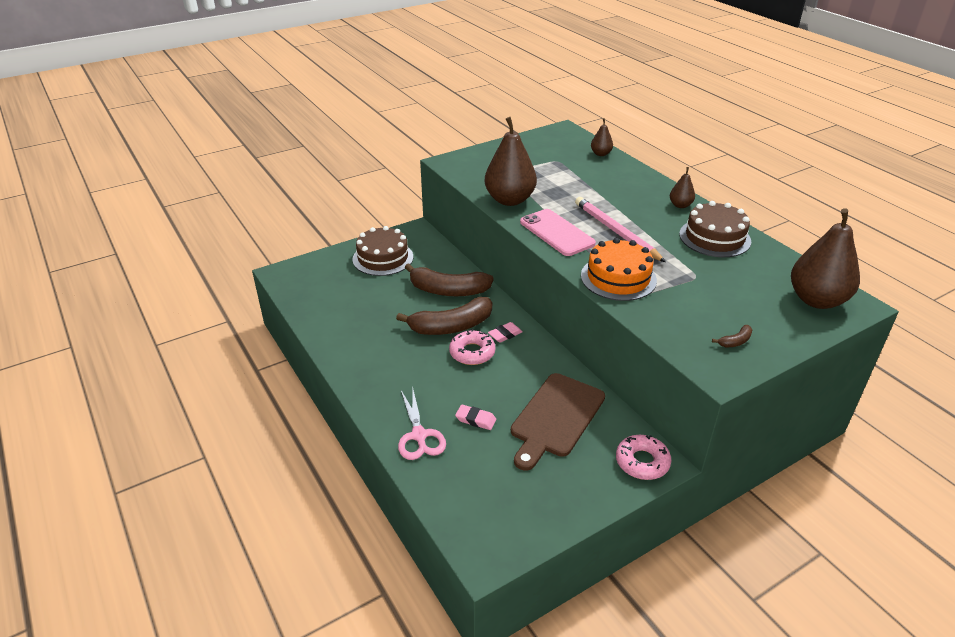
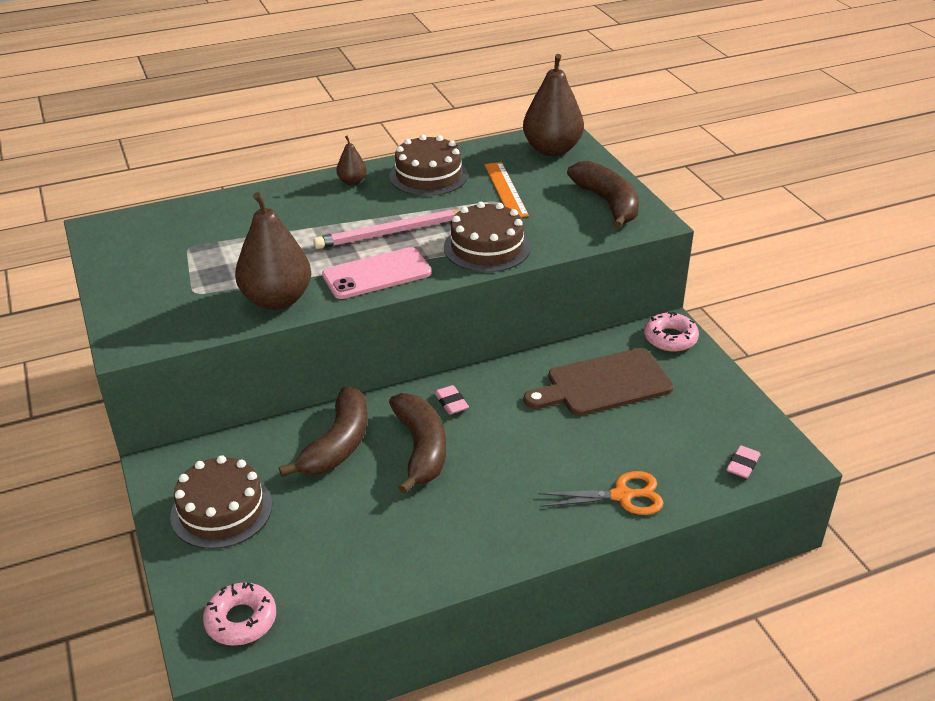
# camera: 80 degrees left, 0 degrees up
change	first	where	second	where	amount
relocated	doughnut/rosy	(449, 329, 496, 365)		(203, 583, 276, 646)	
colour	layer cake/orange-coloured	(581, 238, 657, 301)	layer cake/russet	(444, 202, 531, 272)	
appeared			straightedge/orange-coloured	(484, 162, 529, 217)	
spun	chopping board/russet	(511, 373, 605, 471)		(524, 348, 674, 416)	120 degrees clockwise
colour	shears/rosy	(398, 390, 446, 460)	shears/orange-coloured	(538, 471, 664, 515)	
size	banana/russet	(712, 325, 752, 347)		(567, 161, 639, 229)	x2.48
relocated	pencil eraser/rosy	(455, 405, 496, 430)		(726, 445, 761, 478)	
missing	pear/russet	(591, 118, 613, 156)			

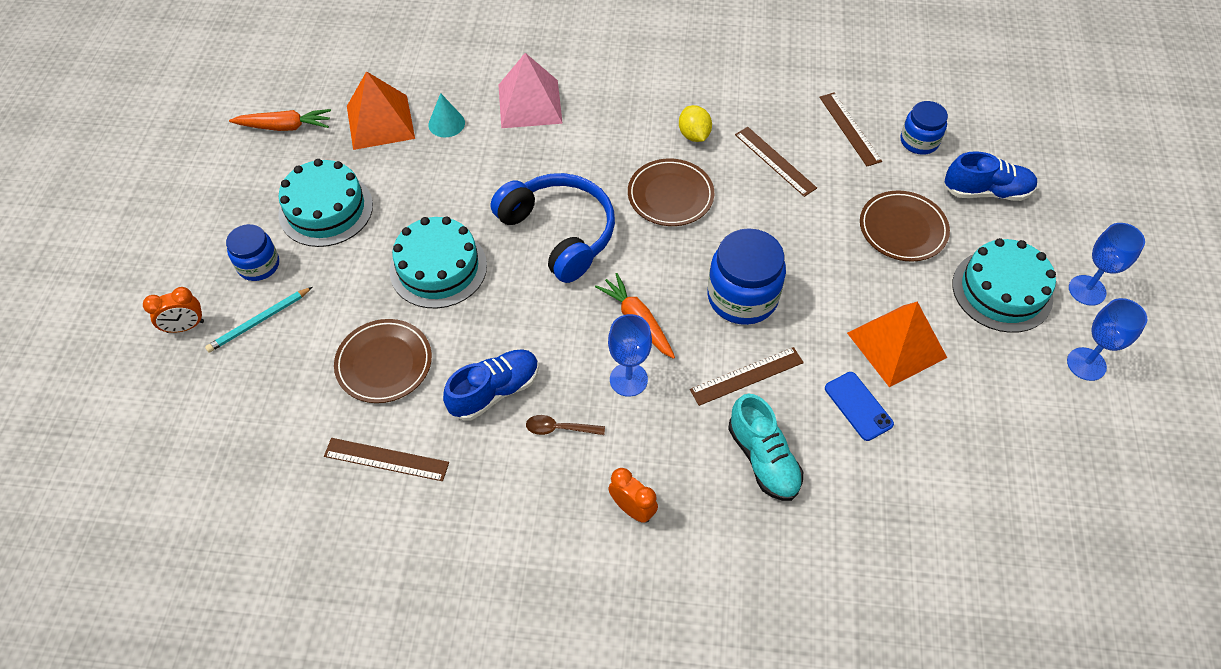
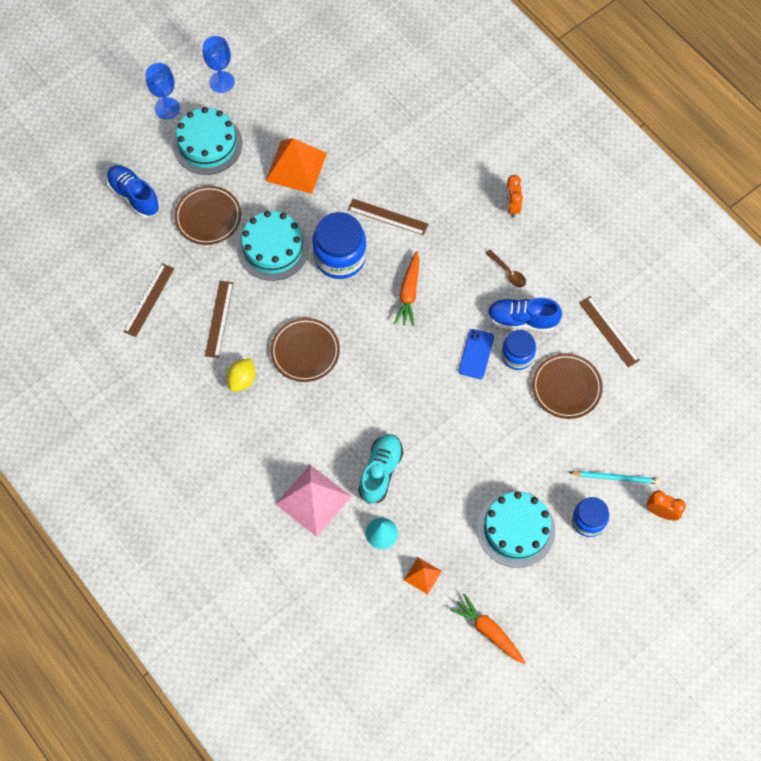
# camera: 135 degrees left, 10 degrees up
change	first	where	second	where	amount
relocated	layer cake/aqua	(390, 217, 487, 308)		(237, 211, 309, 281)	
relocated	sneaker/aqua	(728, 394, 803, 501)		(358, 434, 403, 504)	
size	pyramid/orange-coloured	(347, 71, 415, 150)		(404, 557, 442, 594)	x0.51
relocated	smartphone/cobalt	(825, 372, 894, 441)		(459, 329, 494, 379)	
relocated	jar/cobalt	(901, 101, 948, 155)		(501, 330, 536, 370)	
missing	over-ear headphones/cobalt	(491, 173, 615, 283)			
missing	wine glass/cobalt	(608, 314, 652, 397)			

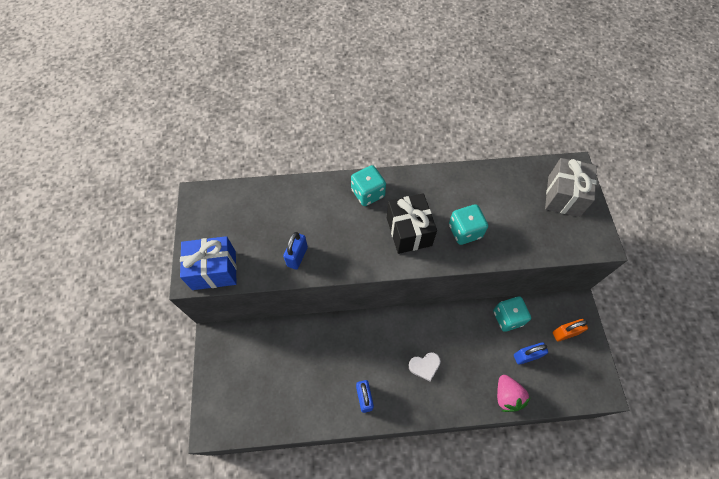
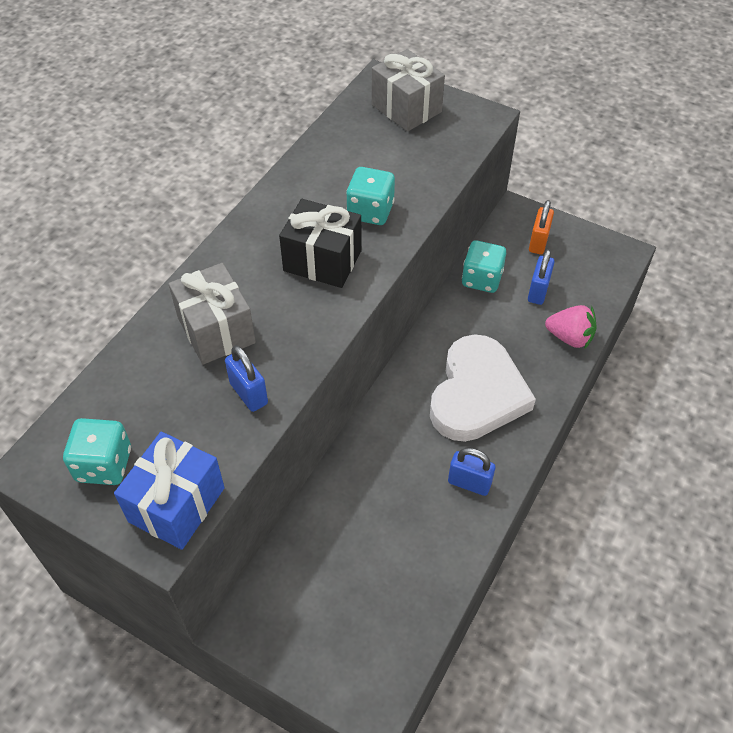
# camera: 55 degrees left, 10 degrees down
change	first	where	second	where	amount
relocated	game die/aqua	(351, 165, 386, 206)		(63, 418, 131, 485)	
appeared			gift/grey	(169, 263, 256, 365)	
size	love heart/pure white	(408, 352, 441, 381)		(430, 334, 536, 442)	x2.46

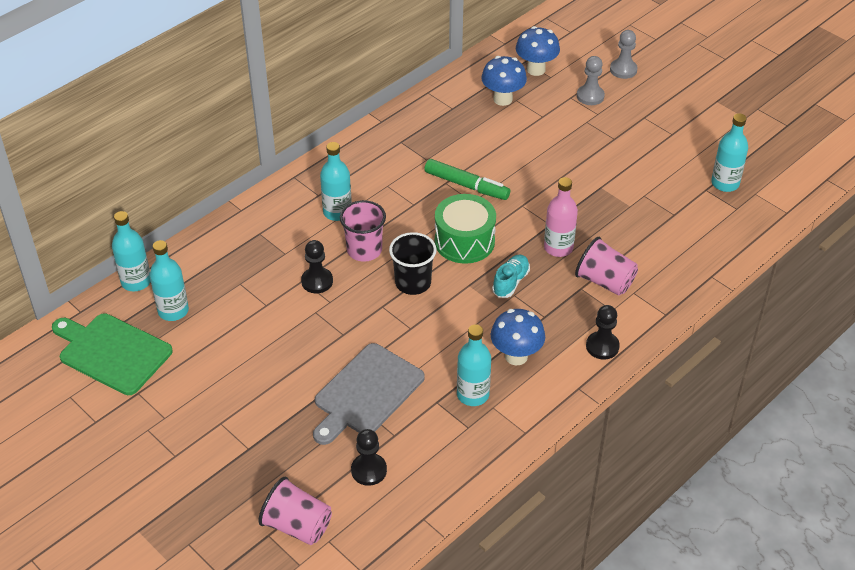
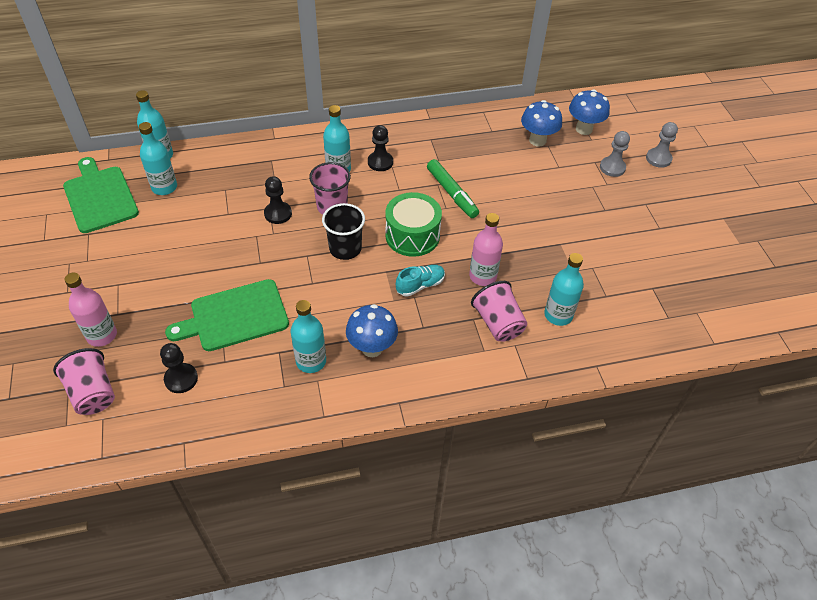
# camera: 30 degrees right, 5 degrees up
change	first	where	second	where	amount
appeared			drink bottle/rosy	(64, 272, 117, 347)	
colour	chopping board/grey	(313, 343, 425, 445)	chopping board/green	(165, 279, 289, 351)	
relocated	chess pawn/black	(586, 305, 620, 360)		(368, 125, 393, 171)	
relocated	drink bottle/aqua	(711, 113, 748, 192)		(544, 253, 584, 326)	

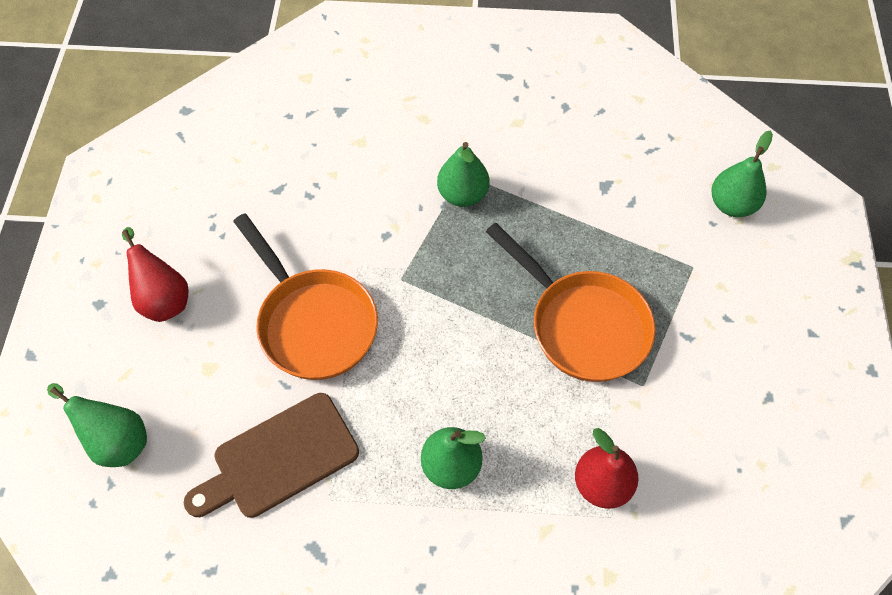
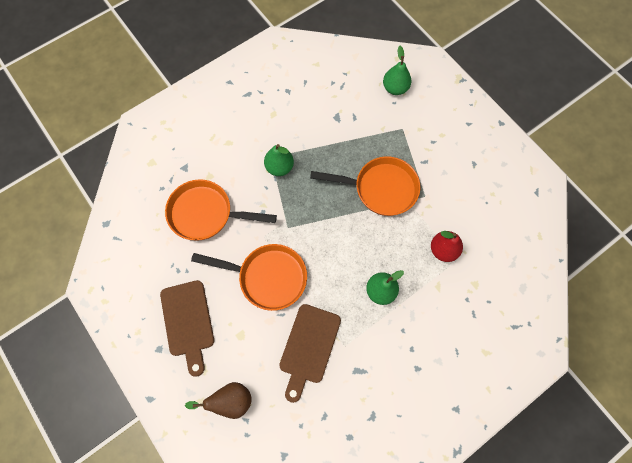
# camera: 40 degrees left, 10 degrees up
change	first	where	second	where	amount
exchanged	pear/red	(122, 227, 189, 322)	chopping board/russet	(160, 280, 214, 376)	
appeared			pan/orange-coloured	(165, 179, 277, 240)	
colour	pear/green	(47, 383, 147, 467)	pear/russet	(185, 382, 252, 419)	

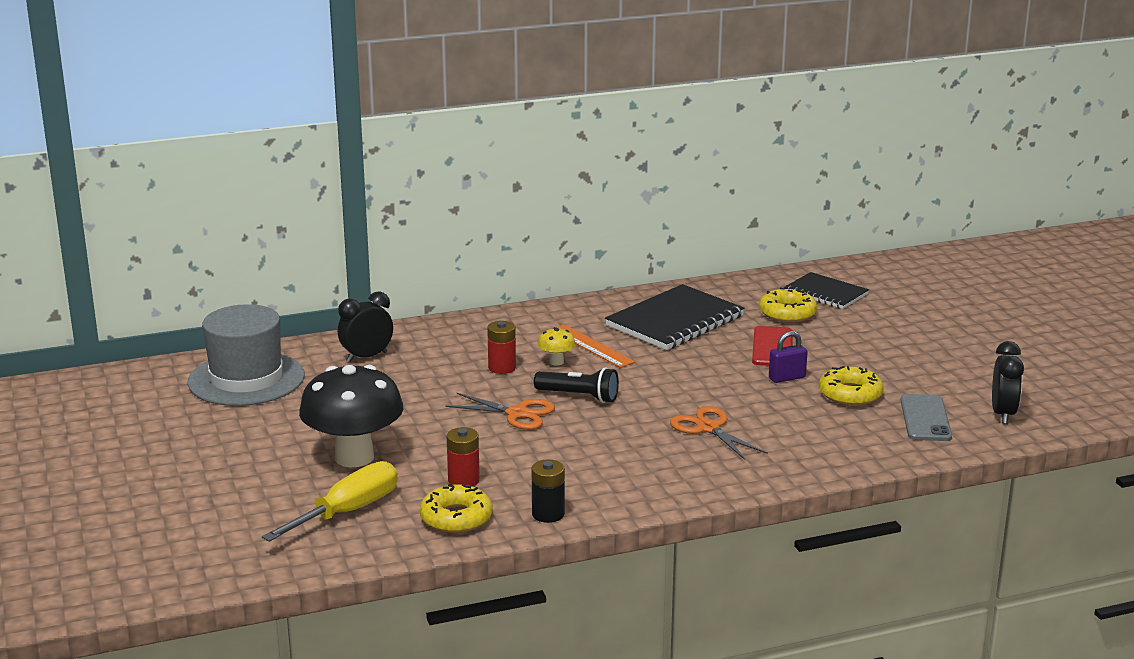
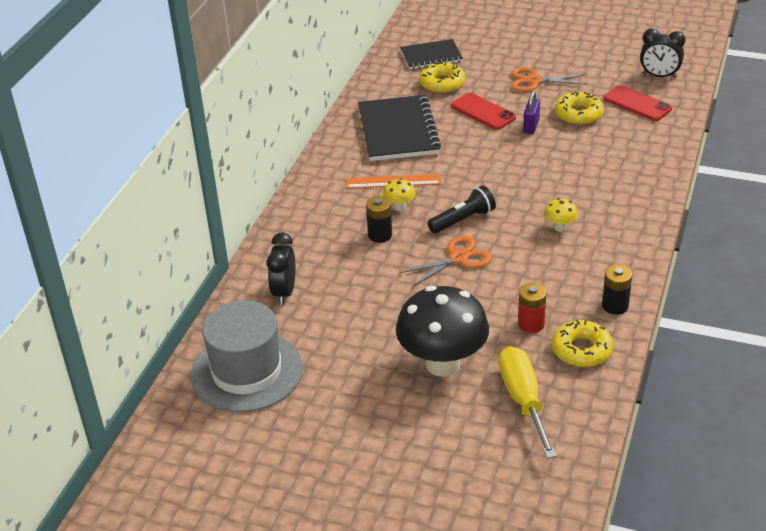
# camera: 50 degrees left, 15 degrees up
change	first	where	second	where	amount
colour	battery/red	(487, 321, 516, 374)	battery/black	(366, 196, 392, 243)	
relocated	shears/orange-coloured	(670, 406, 768, 461)		(511, 67, 588, 92)	
appeared			toadstool/yellow	(544, 198, 578, 232)	
colour	smartphone/grey	(900, 394, 952, 441)	smartphone/red	(603, 85, 672, 121)	
spun	alarm clock/black	(992, 341, 1024, 424)		(640, 28, 686, 78)	150 degrees clockwise

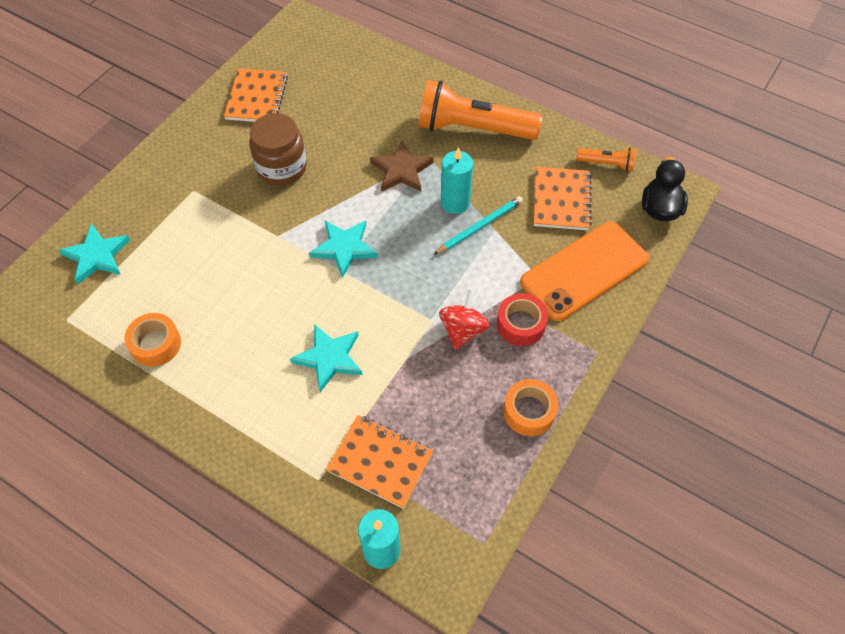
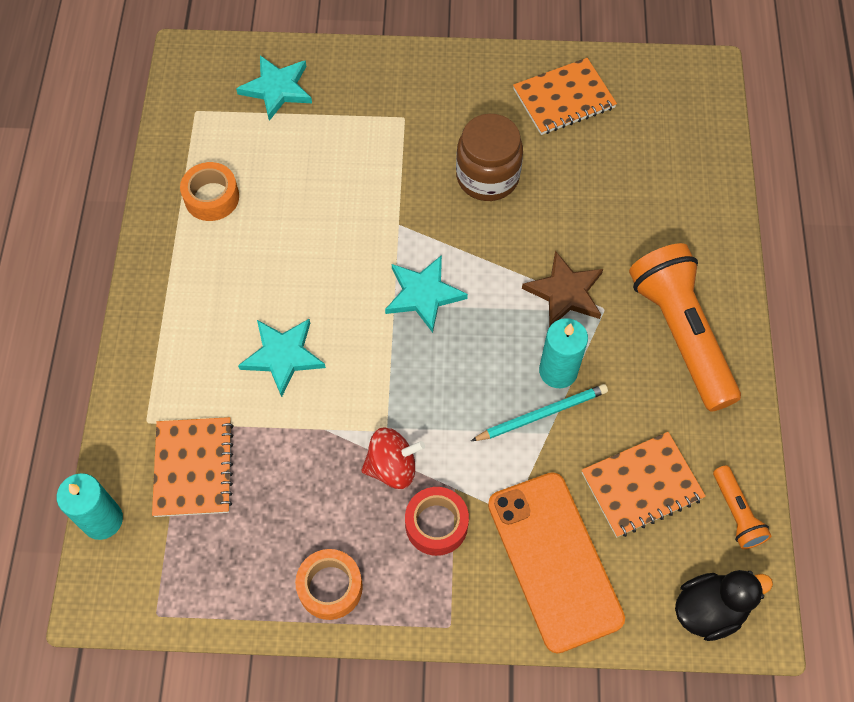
# camera: 60 degrees right, 5 degrees up
change	first	where	second	where	amount
spun	lead pencil/aqua	(433, 196, 523, 255)		(471, 384, 608, 441)	45 degrees counterclockwise
spun	smartphone/orange-coloured	(520, 221, 649, 321)		(488, 472, 625, 654)	45 degrees clockwise

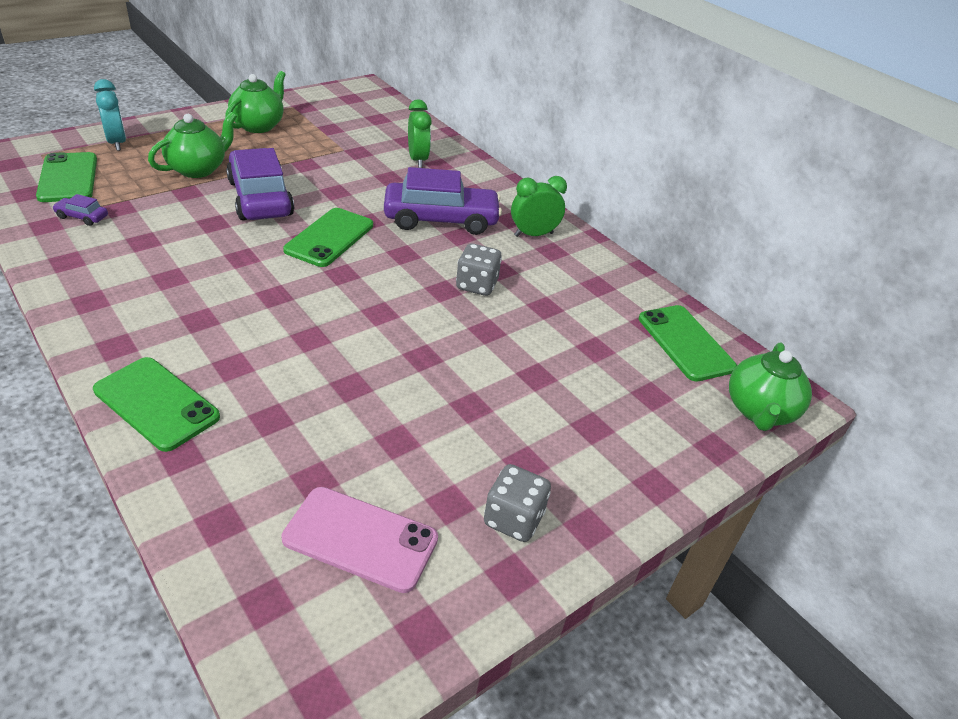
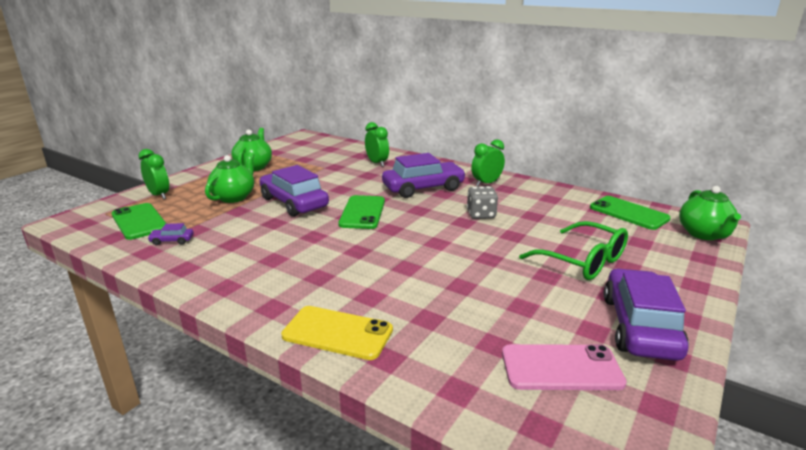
# camera: 15 degrees left, 15 degrees down
change	first	where	second	where	amount
colour	alarm clock/aqua	(94, 79, 126, 151)	alarm clock/green	(138, 149, 169, 200)	
colour	smartphone/green	(93, 357, 220, 452)	smartphone/yellow	(281, 306, 393, 360)	
appeared			glasses/green	(519, 221, 628, 280)	
exchanged	game die/grey	(484, 464, 551, 542)	toy car/royal purple	(604, 268, 689, 361)	

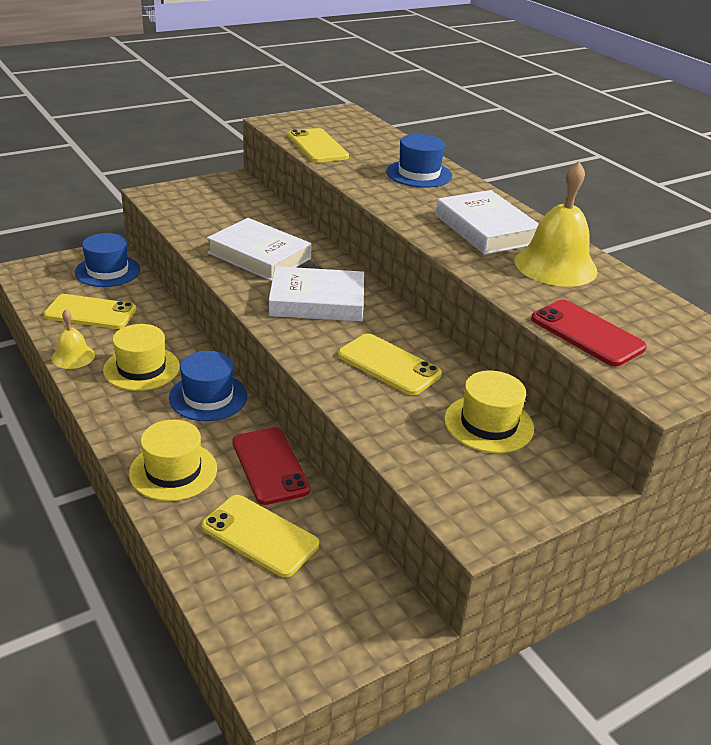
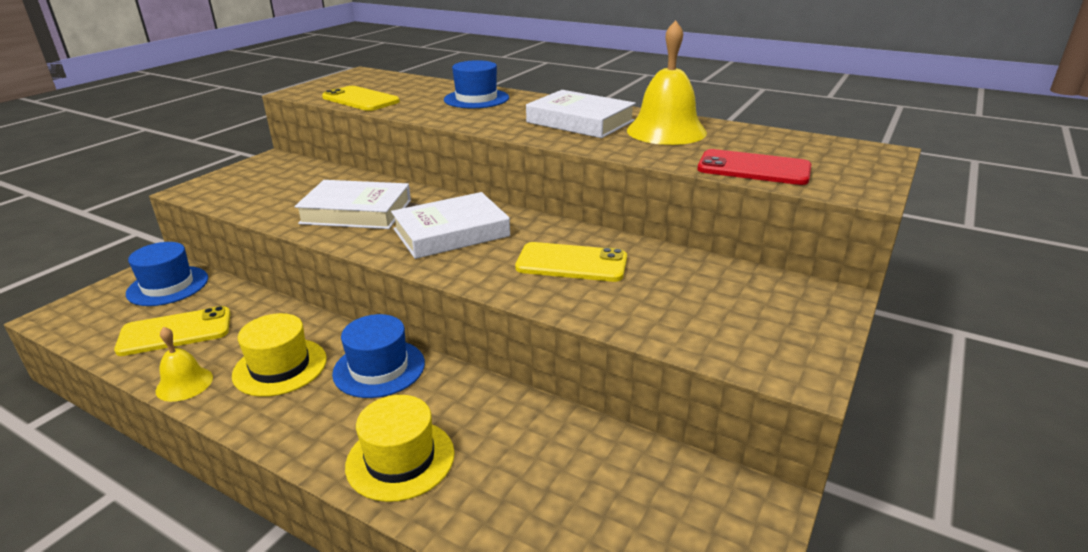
# camera: 25 degrees left, 5 degrees down
change	first	where	second	where	amount
missing	smartphone/yellow	(201, 495, 319, 578)			
missing	smartphone/red	(232, 427, 310, 505)			
missing	hat/yellow	(444, 370, 534, 453)			

